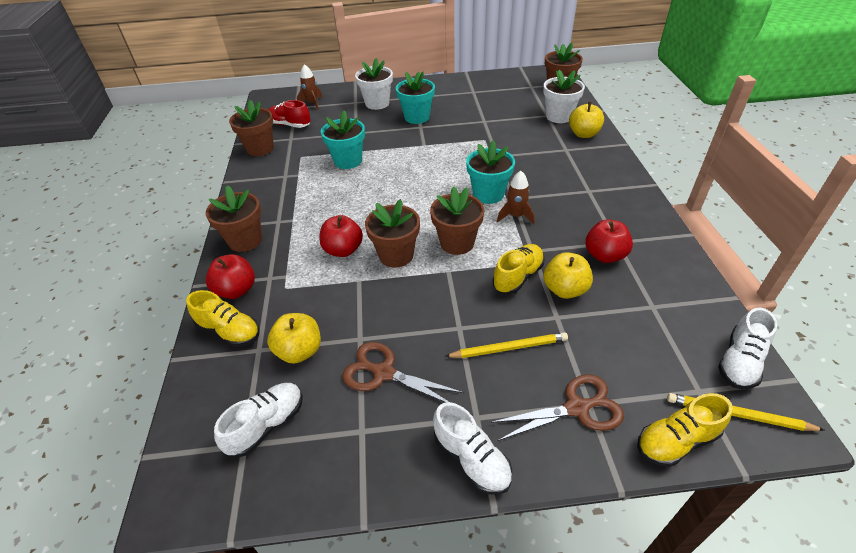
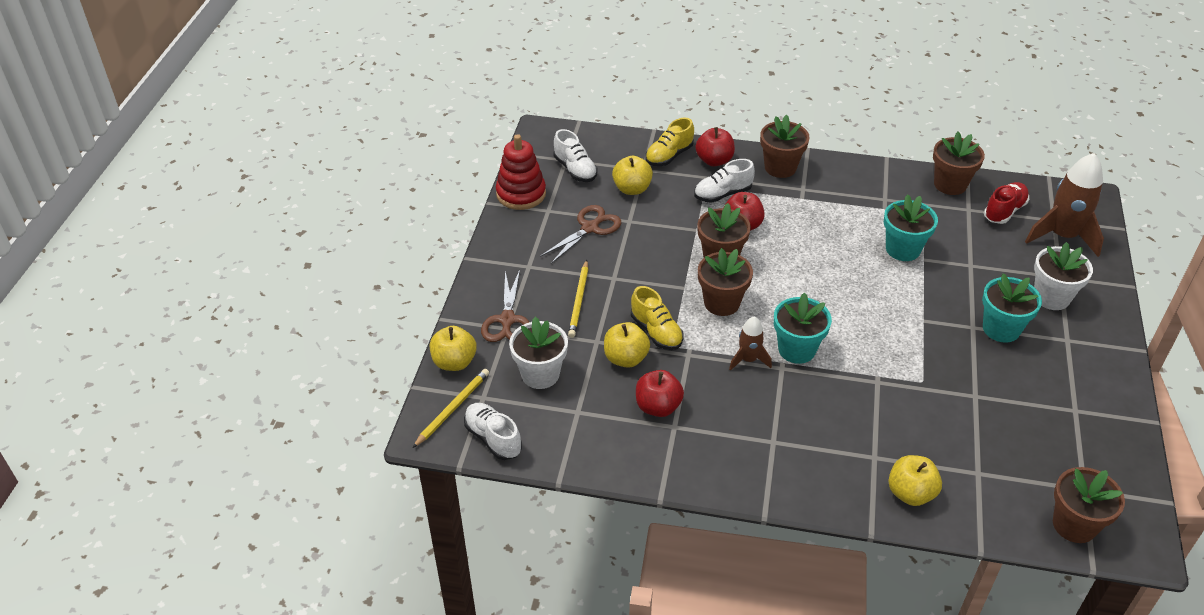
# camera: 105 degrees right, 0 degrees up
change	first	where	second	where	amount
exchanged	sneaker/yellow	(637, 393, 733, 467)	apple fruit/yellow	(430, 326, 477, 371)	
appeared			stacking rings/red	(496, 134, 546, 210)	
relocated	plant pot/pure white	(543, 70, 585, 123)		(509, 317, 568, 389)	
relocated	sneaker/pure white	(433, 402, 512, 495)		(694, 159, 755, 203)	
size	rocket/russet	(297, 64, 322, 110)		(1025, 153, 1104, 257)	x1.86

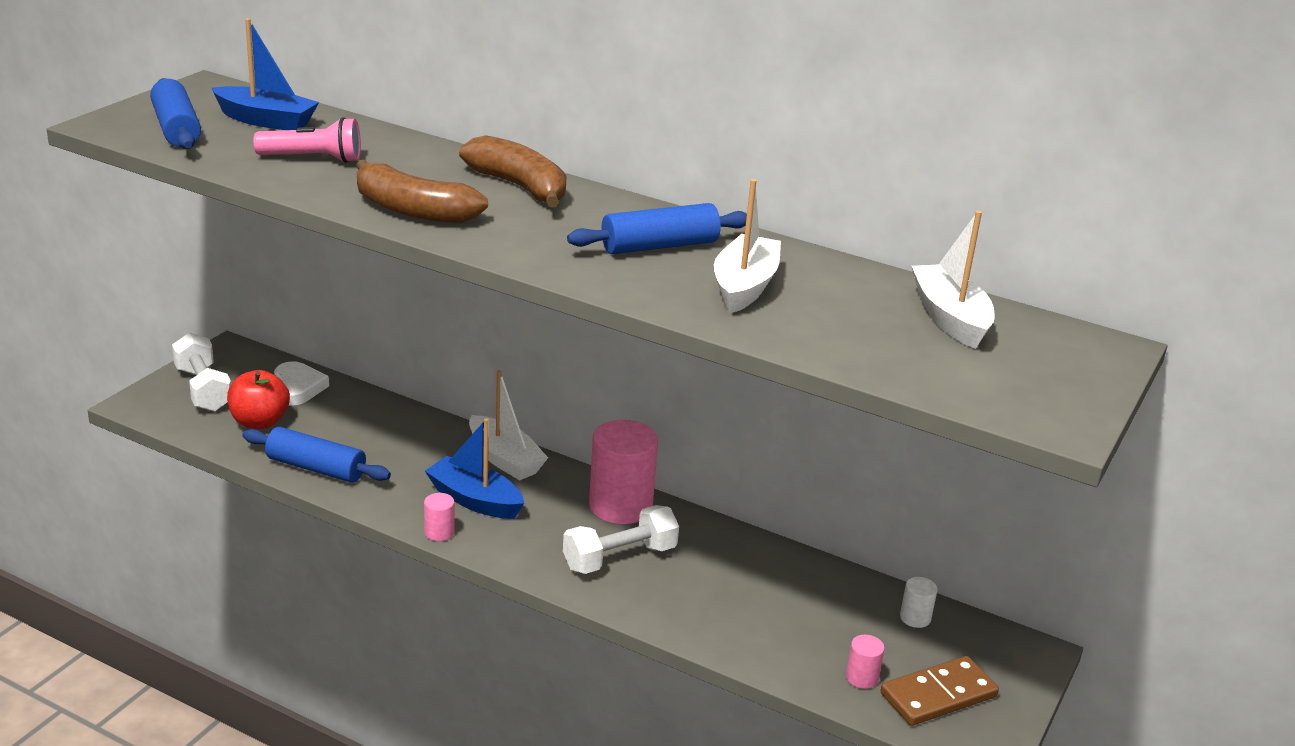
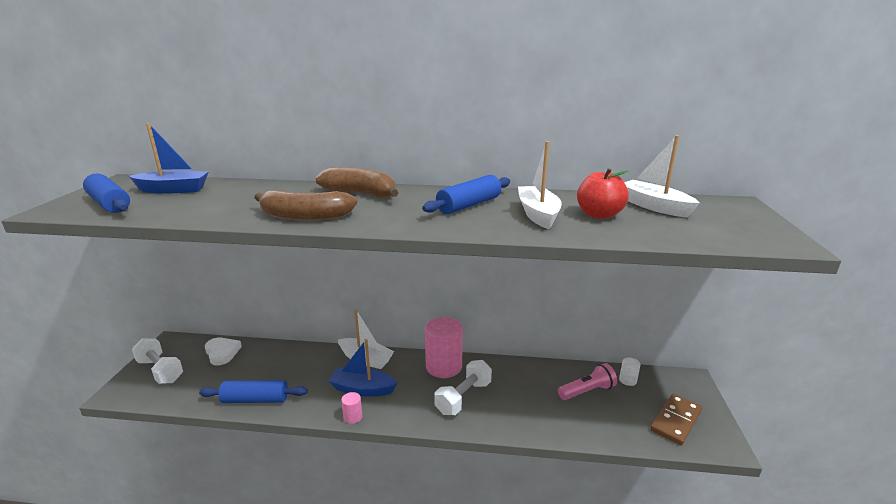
# camera: 20 degrees left, 5 degrees down
change	first	where	second	where	amount
relocated	torch/rosy	(254, 117, 361, 163)		(558, 363, 617, 400)	
relocated	apple fruit/red	(227, 370, 290, 429)		(577, 168, 629, 219)	
missing	cylinder shape/rosy	(846, 635, 885, 689)			

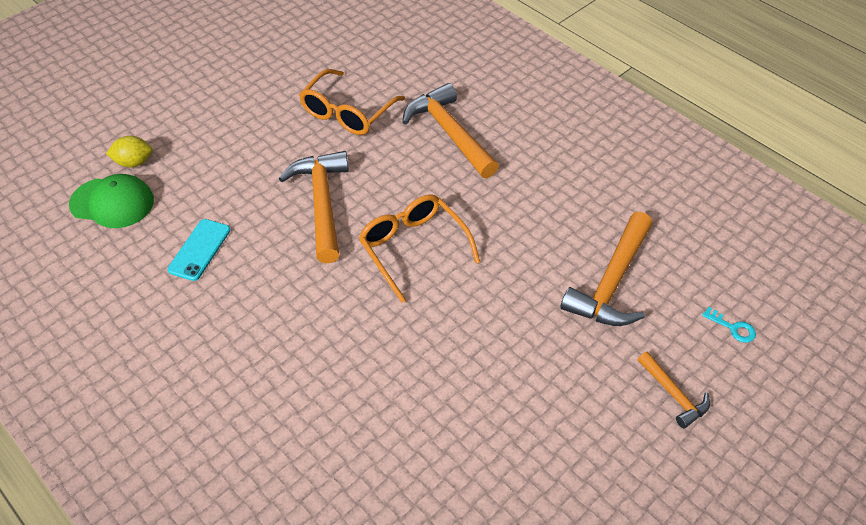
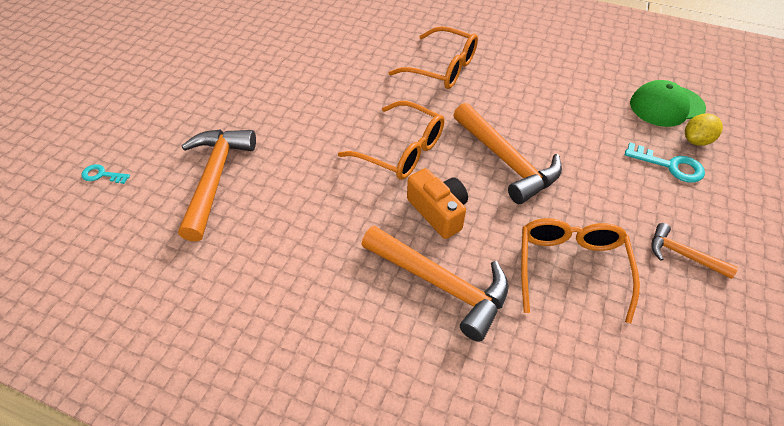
# camera: 155 degrees right, 0 degrees up
change	first	where	second	where	amount
appeared			glasses/orange-coloured	(388, 26, 478, 89)	
appeared			compact camera/orange-coloured	(407, 168, 468, 239)	
appeared			key/aqua	(625, 143, 705, 183)	
relocated	hammer/orange-coloured	(638, 352, 710, 428)		(651, 223, 738, 279)	
missing	smartphone/aqua	(167, 219, 231, 281)			

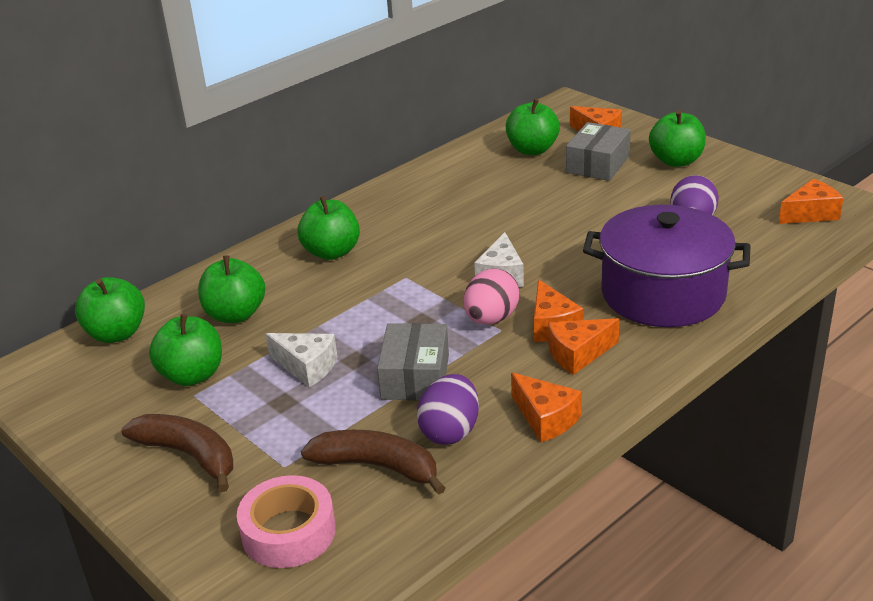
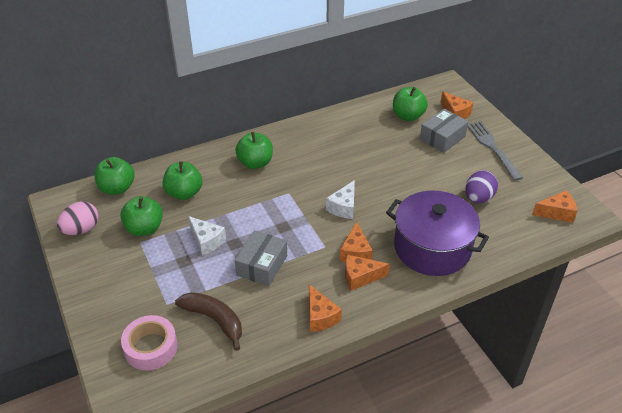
# camera: 15 degrees right, 10 degrees up
change	first	where	second	where	amount
relocated	toy egg/rosy	(464, 268, 520, 325)		(57, 201, 99, 235)	
exchanged	apple fruit/green	(649, 110, 706, 167)	dinner fork/grey	(468, 121, 523, 181)	
missing	banana/russet	(122, 414, 233, 492)			
missing	toy egg/royal purple	(417, 374, 479, 445)			

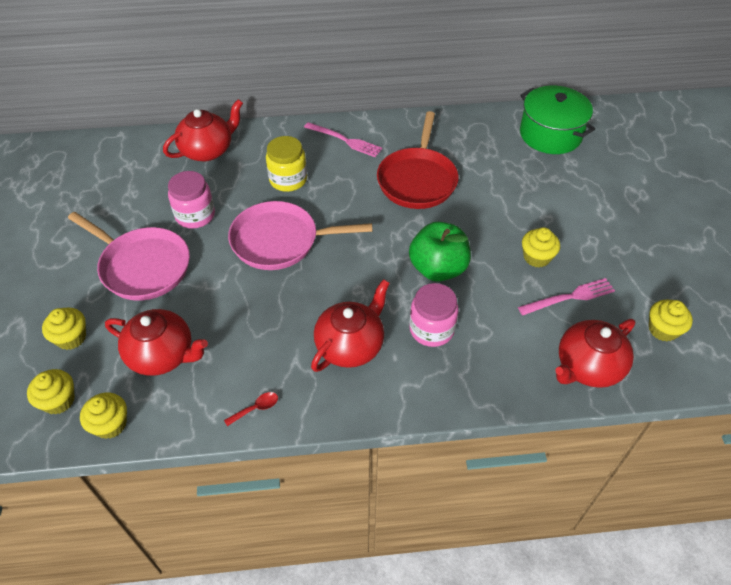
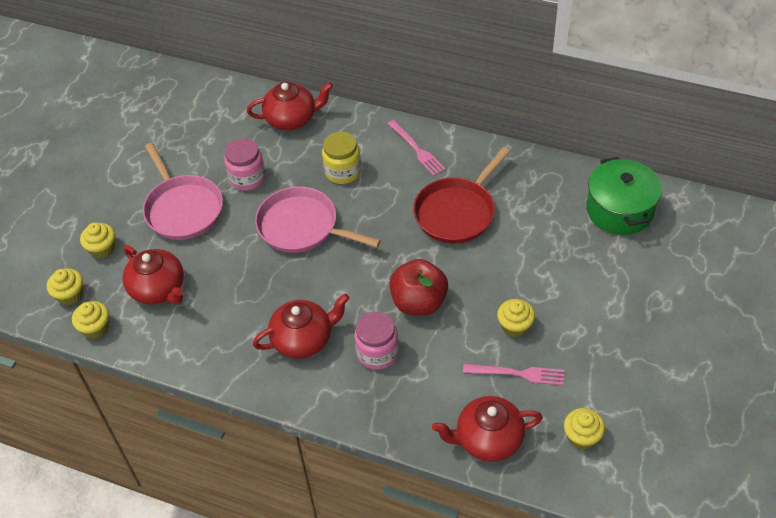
# camera: 30 degrees right, 0 degrees up
change	first	where	second	where	amount
colour	apple fruit/green	(409, 222, 471, 282)	apple fruit/red	(390, 259, 448, 316)	
missing	tablespoon/red	(224, 392, 278, 426)			

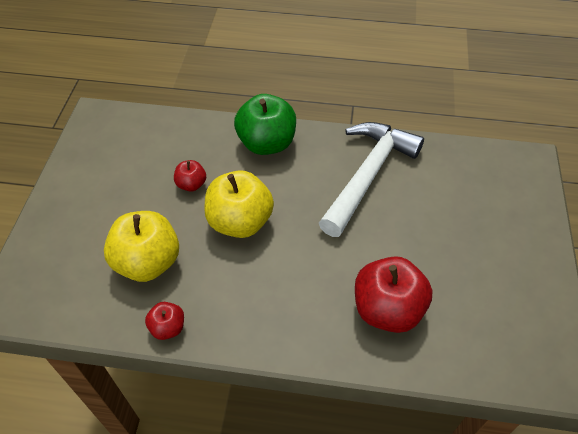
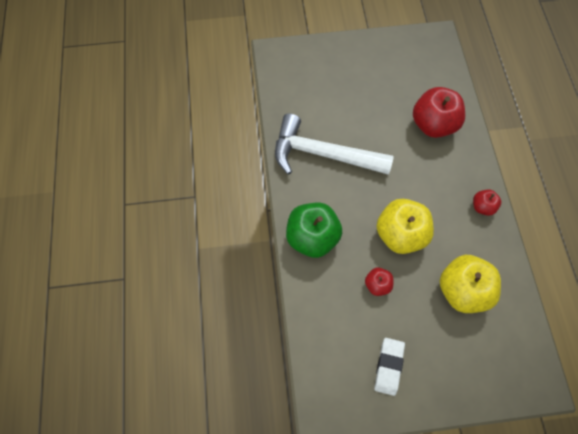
# camera: 105 degrees left, 15 degrees up
change	first	where	second	where	amount
appeared			pencil eraser/pure white	(374, 338, 405, 396)	
relocated	apple fruit/red	(145, 302, 184, 340)		(473, 189, 501, 216)	

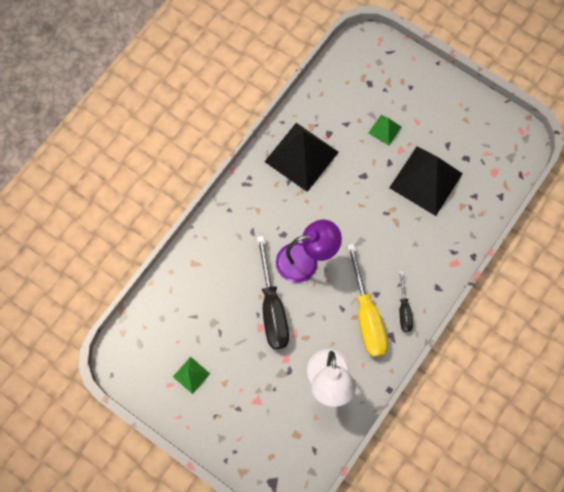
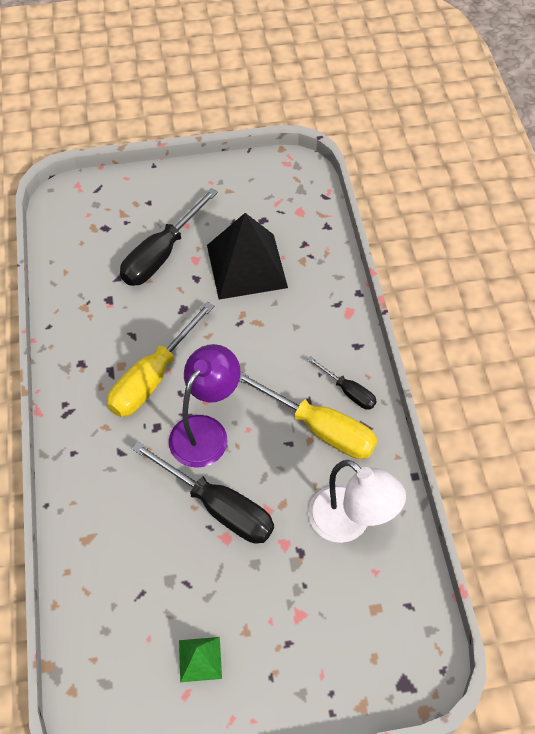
# camera: 45 degrees left, 15 degrees down
change	first	where	second	where	amount
appeared			flat screwdriver/yellow	(107, 302, 214, 417)	
exchanged	pyramid/green	(369, 115, 401, 146)	flat screwdriver/black	(120, 188, 218, 286)	
missing	pyramid/black	(264, 123, 339, 192)			

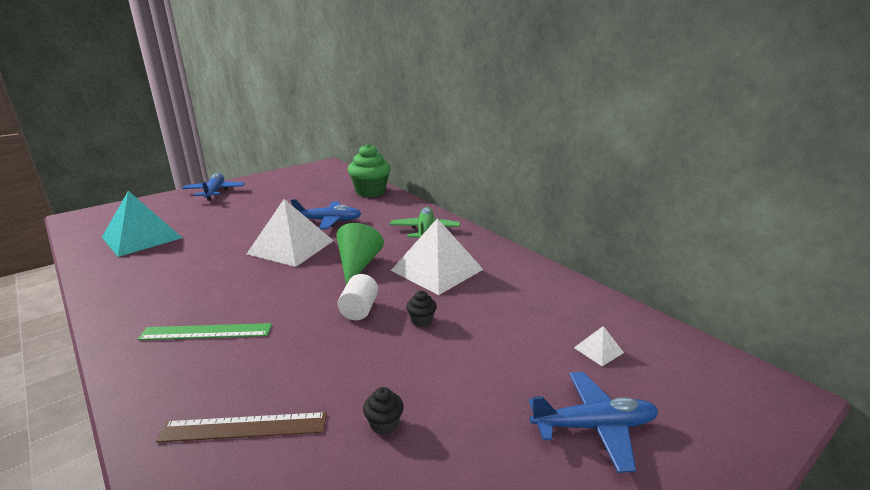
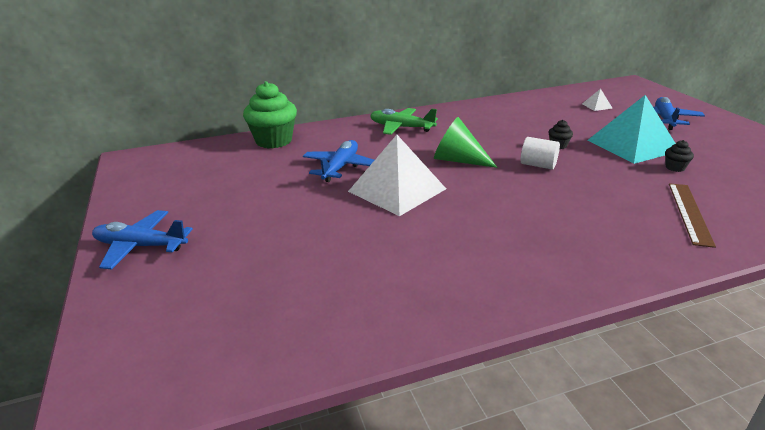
# camera: 70 degrees left, 5 degrees up
change	first	where	second	where	amount
relocated	pyramid/aqua	(102, 191, 182, 257)		(588, 95, 676, 164)	
missing	straightedge/green	(137, 323, 272, 340)			
missing	pyramid/pure white	(391, 218, 484, 295)			

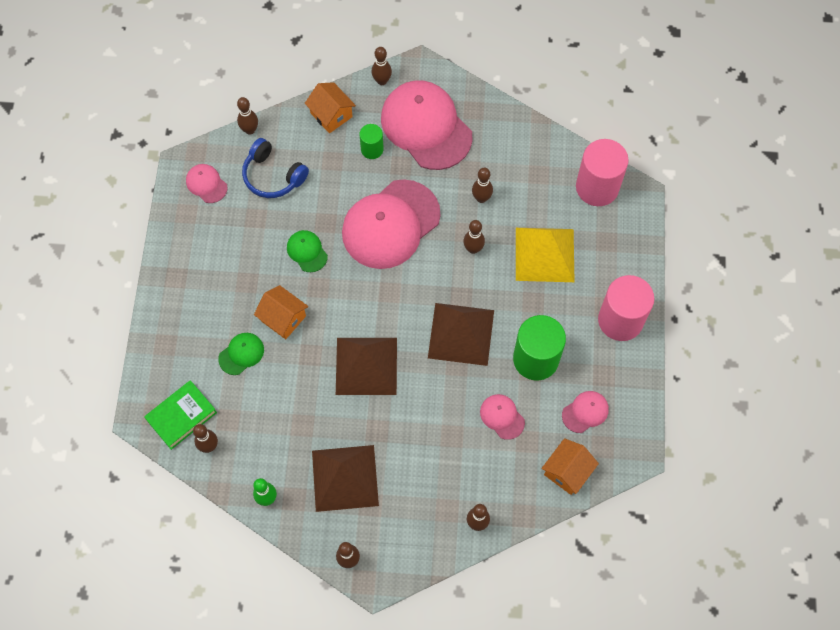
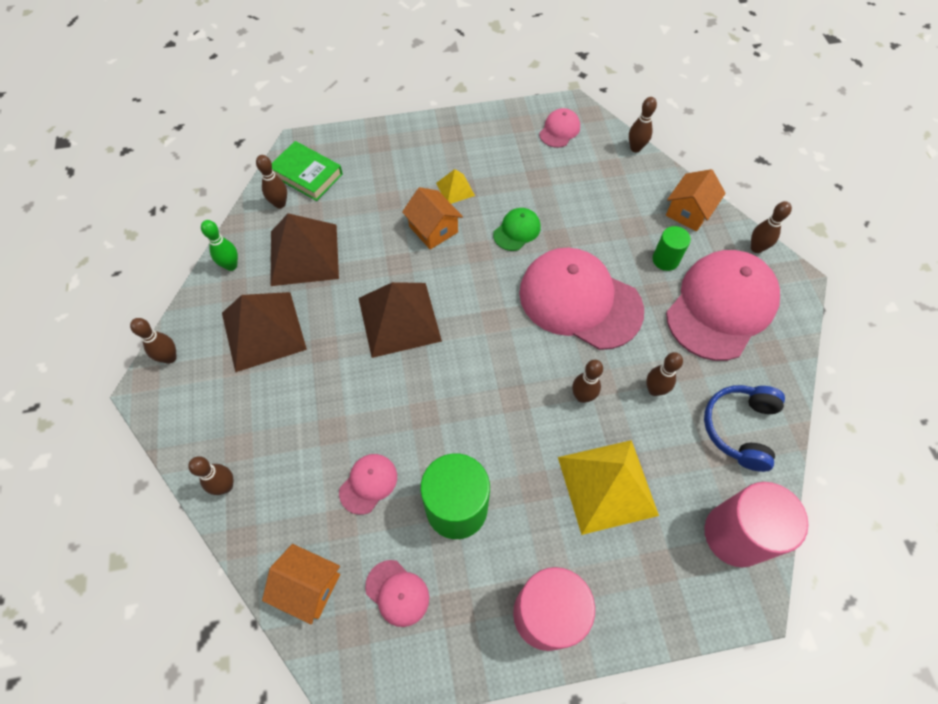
# camera: 75 degrees right, 5 degrees down
change	first	where	second	where	amount
relocated	pyramid/russet	(428, 303, 494, 366)		(270, 213, 339, 286)	
spun	cottage/orange-coloured	(254, 285, 308, 339)		(402, 187, 463, 250)	60 degrees counterclockwise
appeared			pyramid/yellow	(436, 169, 475, 204)	
relocated	over-ear headphones/cobalt	(242, 138, 309, 198)		(704, 385, 785, 472)	
missing	peaked cap/green	(218, 333, 264, 375)			

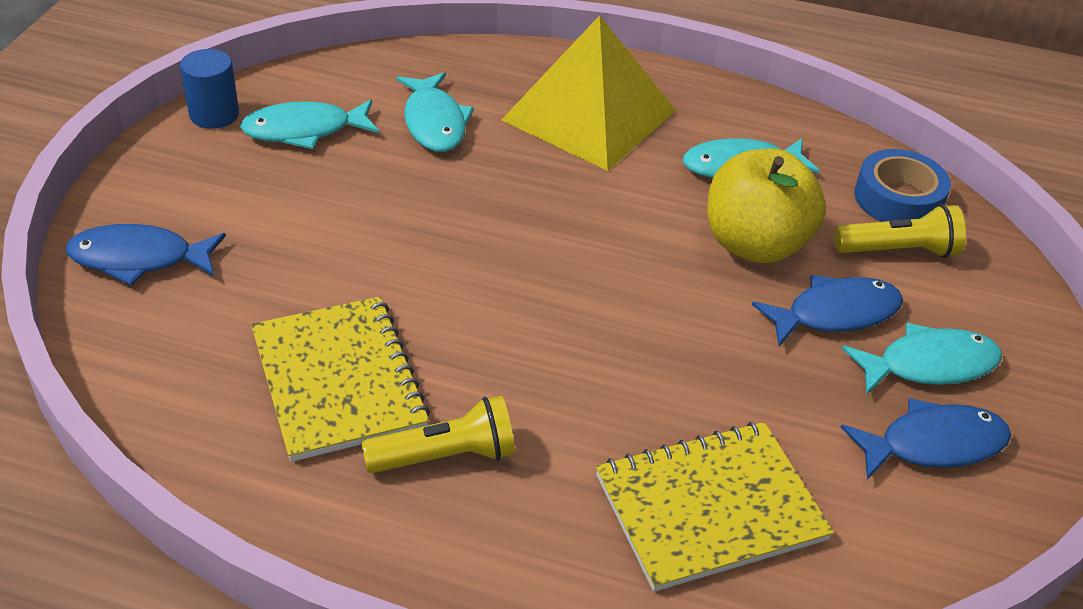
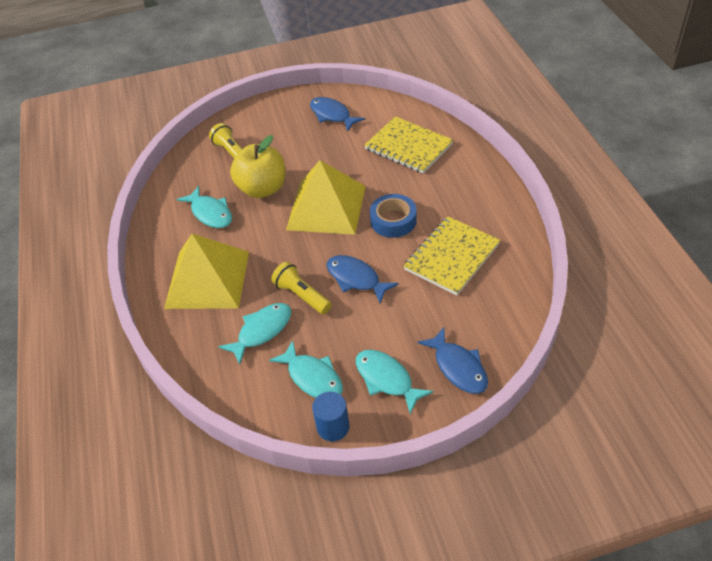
# camera: 115 degrees left, 5 degrees up
change	first	where	second	where	amount
relocated	torch/yellow	(362, 396, 515, 473)		(271, 262, 332, 314)	
appeared			pyramid/yellow	(286, 160, 366, 235)	
relocated	fish/cobalt	(752, 275, 903, 346)		(327, 255, 399, 304)	
relocated	fish/aqua	(842, 323, 1002, 395)		(356, 350, 433, 414)	
relocated	tape/cobalt	(854, 149, 951, 222)		(370, 194, 417, 238)	

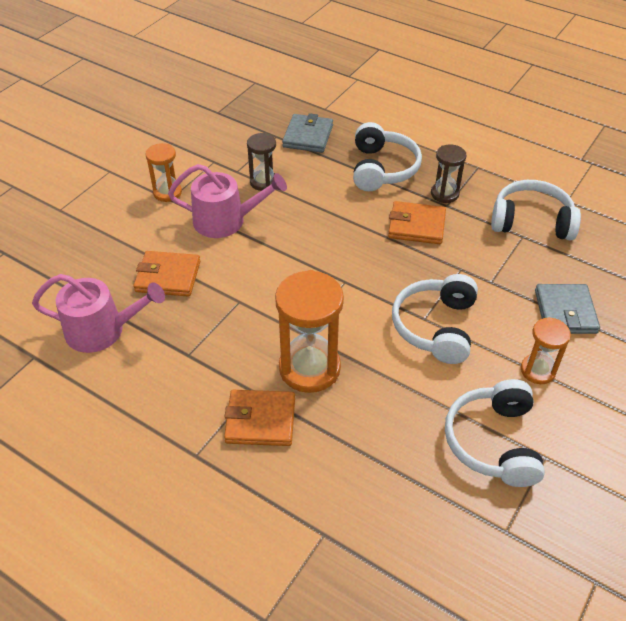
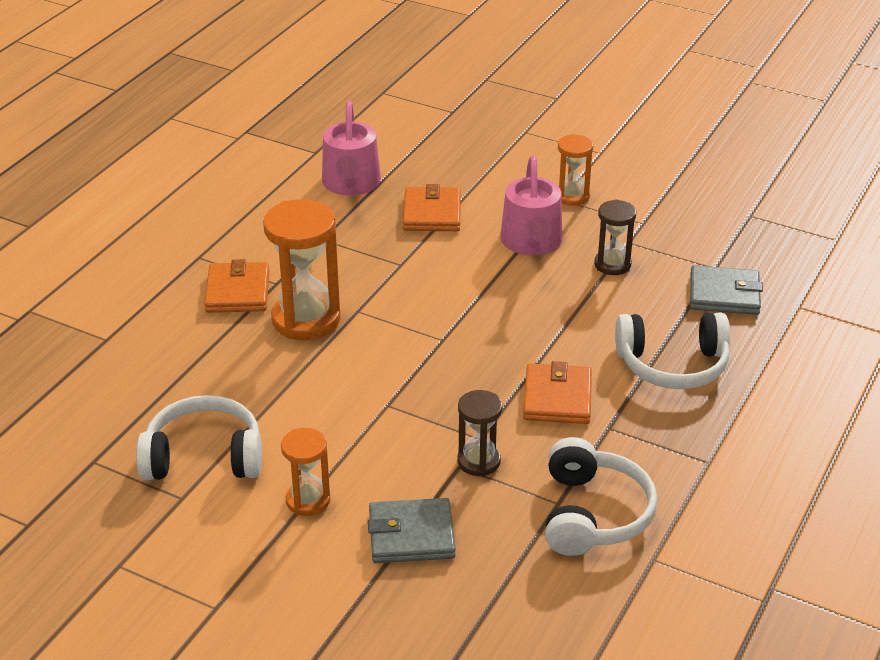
# camera: 85 degrees right, 10 degrees down
change	first	where	second	where	amount
relocated	sand timer/russet	(431, 144, 467, 203)		(457, 390, 503, 477)	
missing	over-ear headphones/pure white	(392, 274, 478, 364)			

